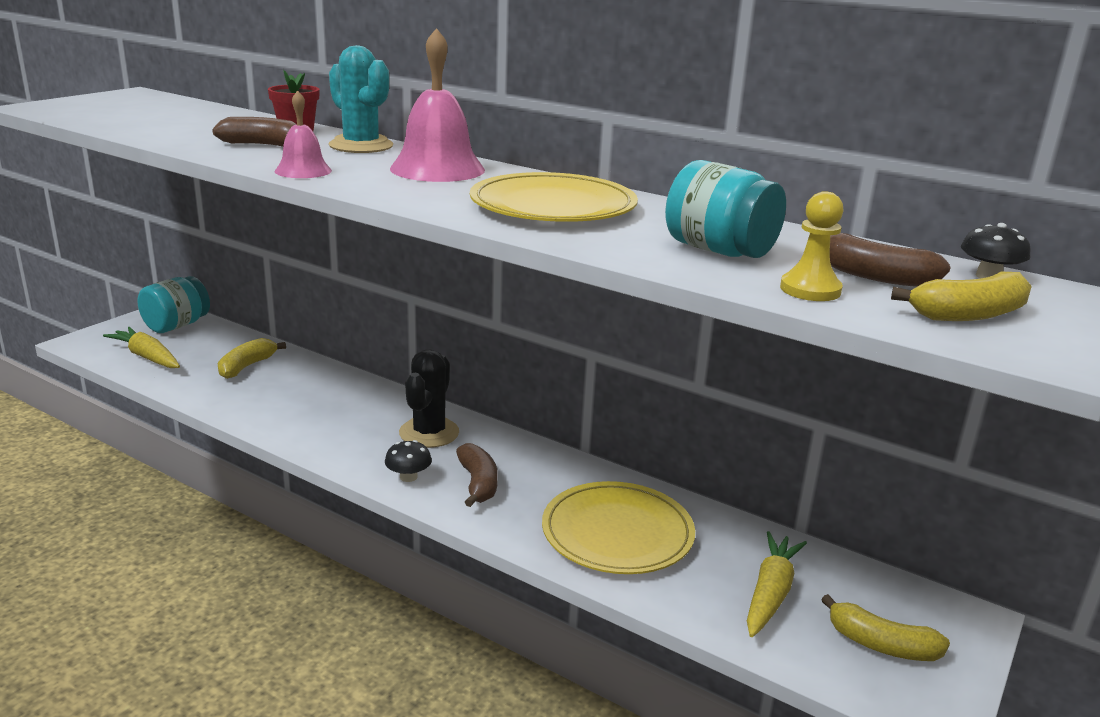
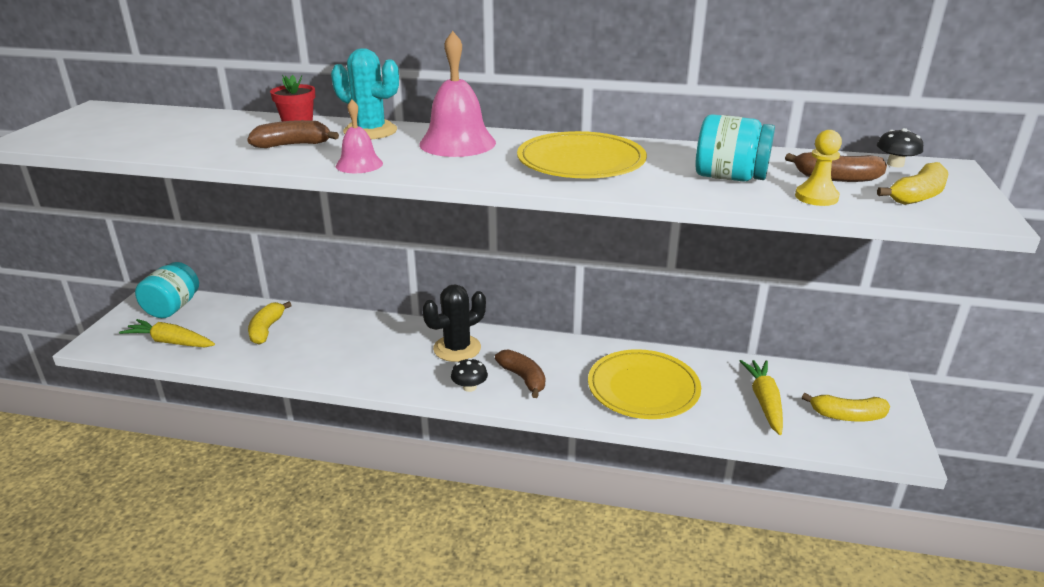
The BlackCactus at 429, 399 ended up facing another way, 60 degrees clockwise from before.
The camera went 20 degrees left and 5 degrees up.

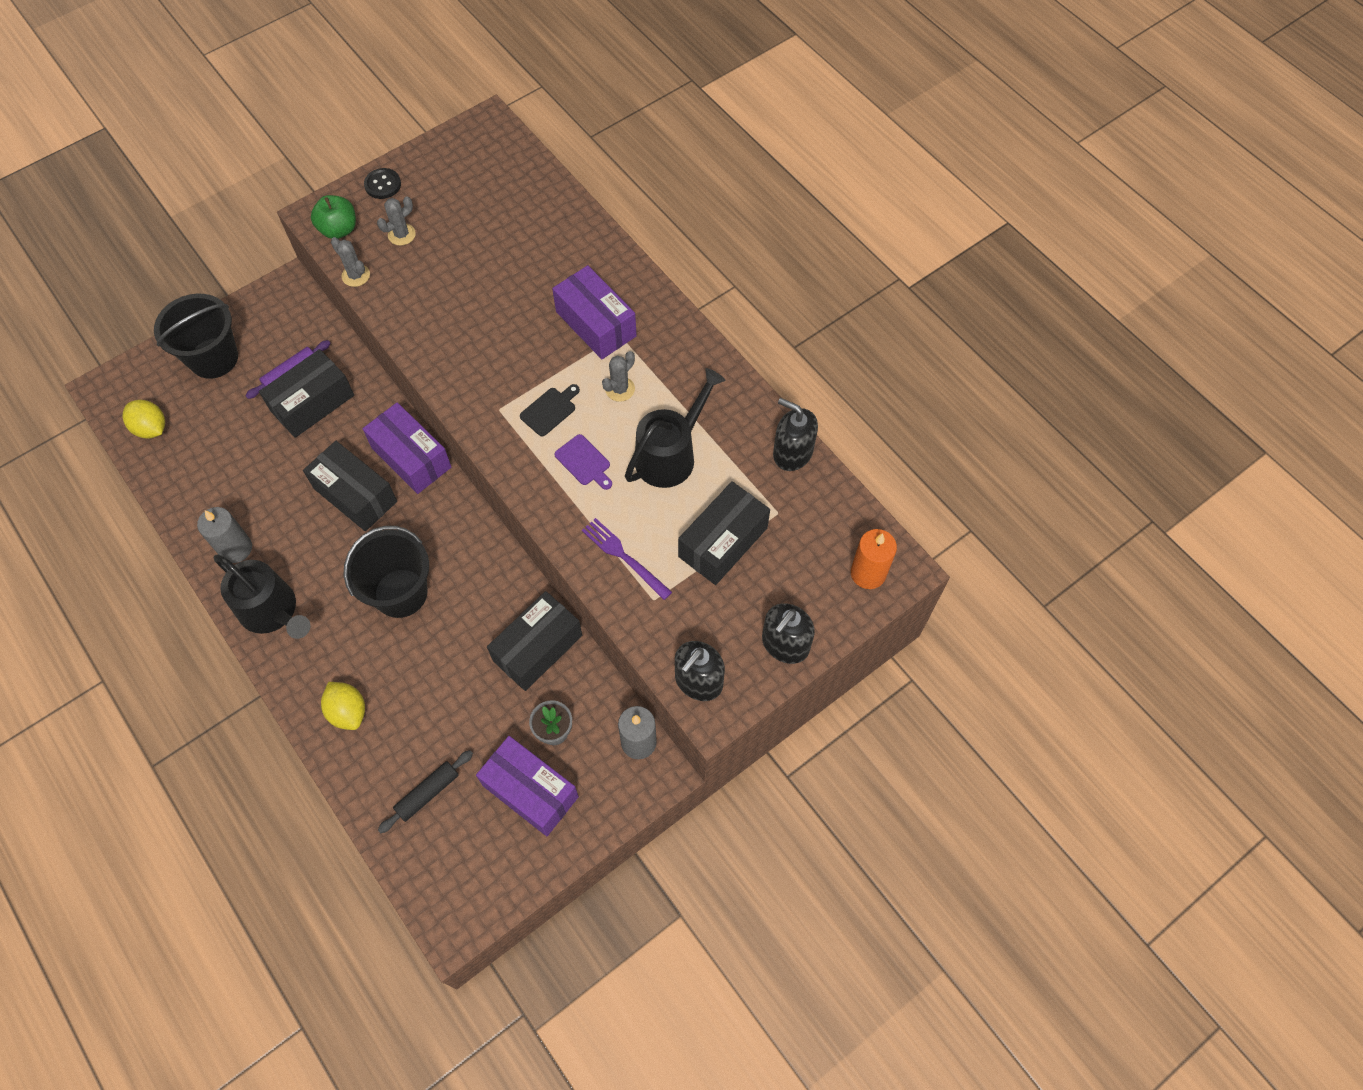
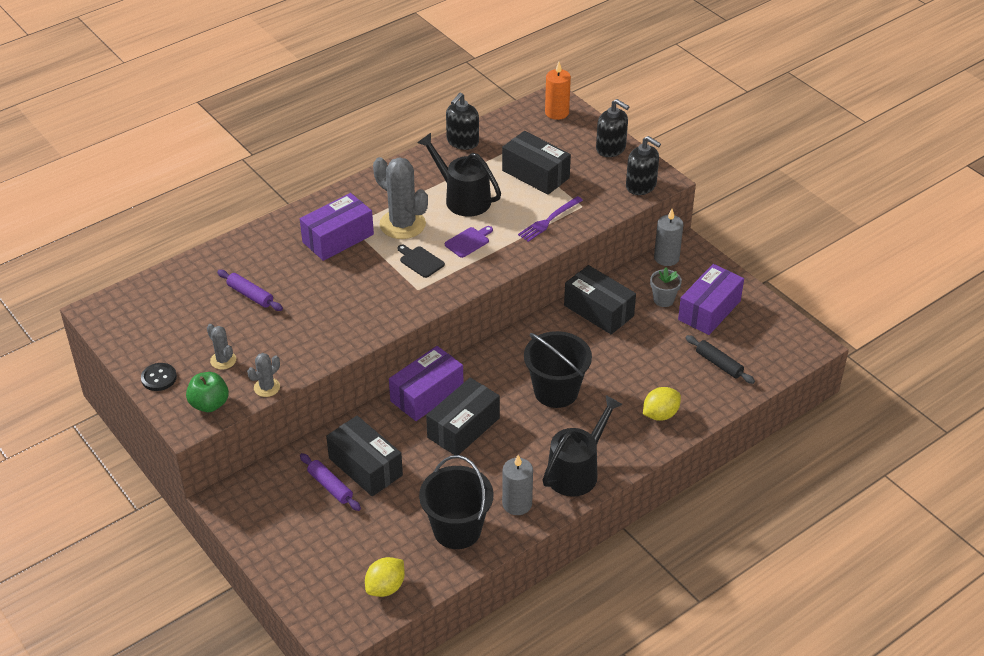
The second view gained the PurpleRollingPin at 250, 290.
The BlackBucket ended up elsewhere, having gone from 196, 336 to 456, 502.
The size of the GreyCactus at 618, 376 changed by a factor of 1.96.
The camera went 90 degrees left and 20 degrees down.

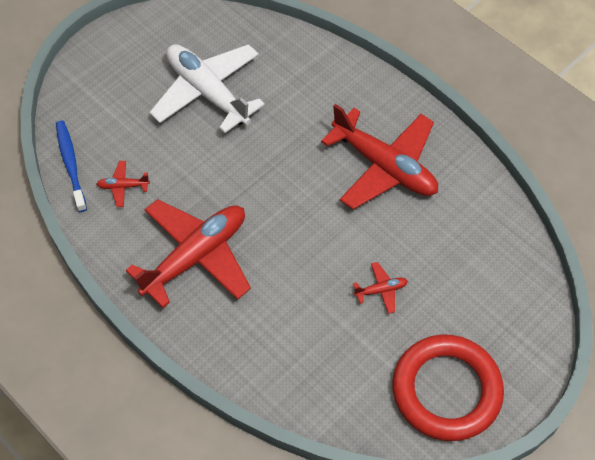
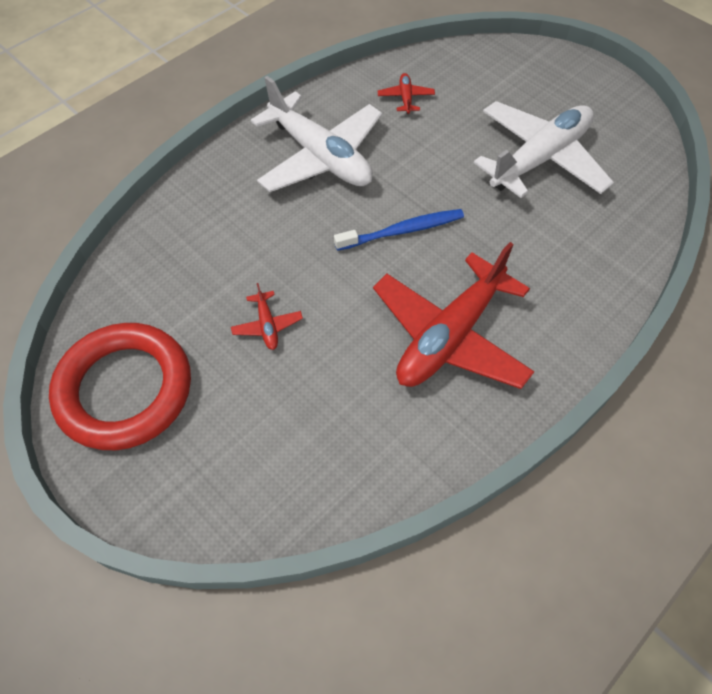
The BlueToothbrush ended up elsewhere, having gone from 71, 166 to 399, 230.
What was the RedPlane at 188, 253 turned into the WhitePlane at 316, 134.
The camera went 90 degrees right and 0 degrees up.

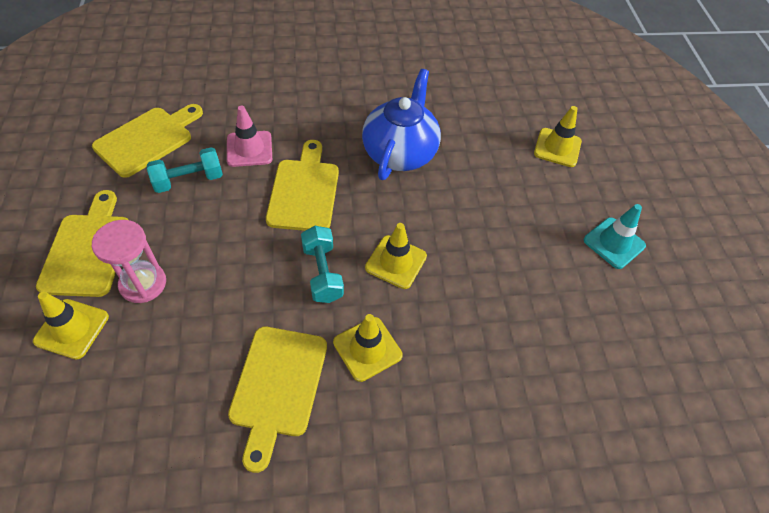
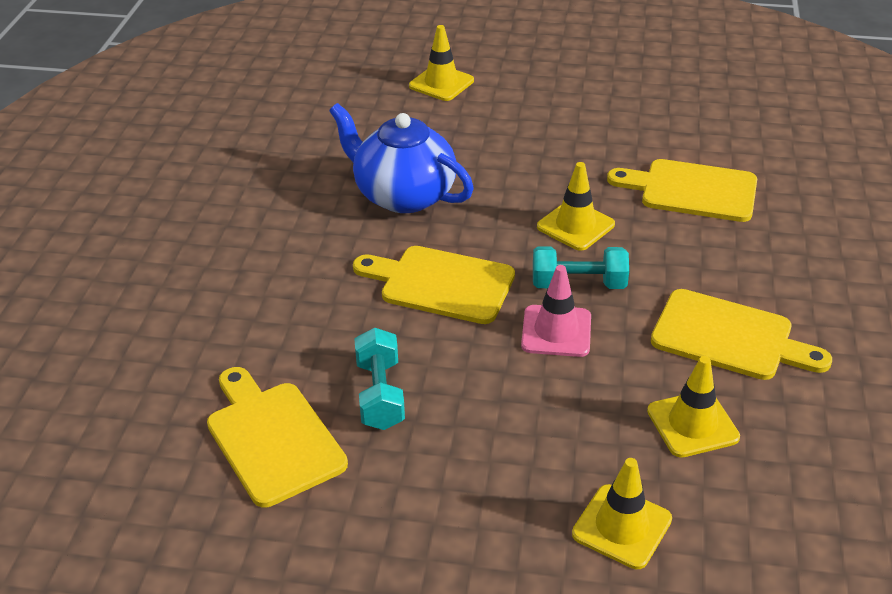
The second view lost the PinkHourglass at 129, 261.
The second view lost the TurquoiseTrafficCone at 615, 236.
The YellowCuttingBoard ended up elsewhere, having gone from 82, 243 to 682, 190.
The PinkTrafficCone ended up elsewhere, having gone from 249, 136 to 556, 311.
The YellowTrafficCone ended up elsewhere, having gone from 368, 348 to 693, 407.
The camera went 70 degrees left and 15 degrees down.

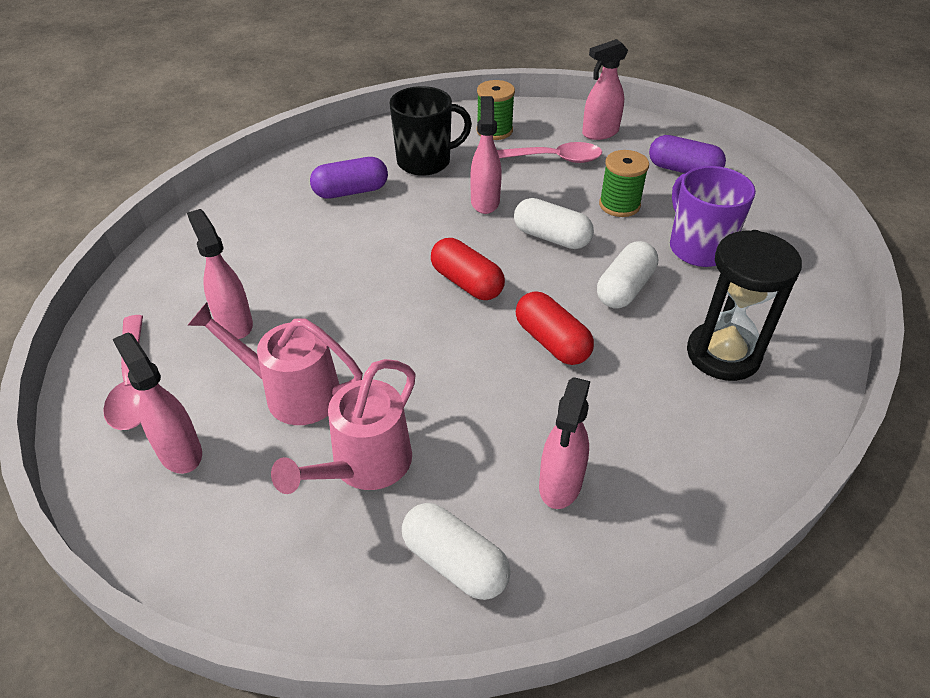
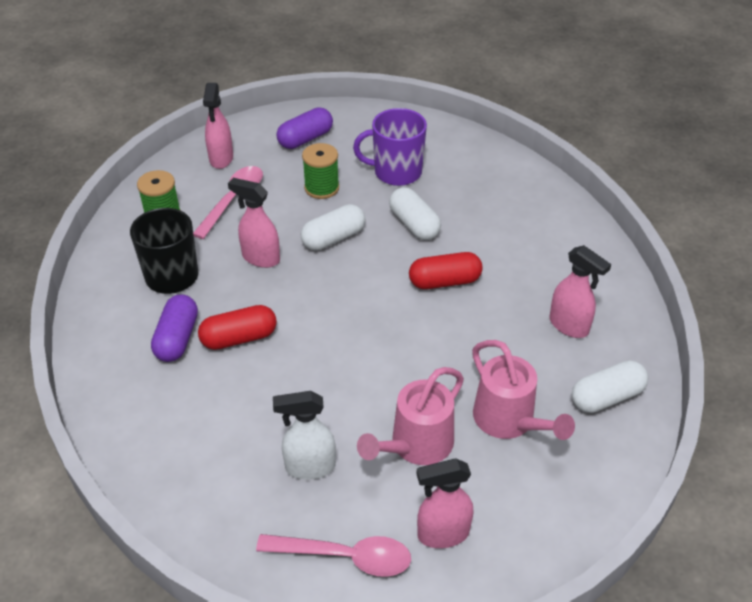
The second view lost the BlackHourglass at 744, 305.
The RedCapsule ended up elsewhere, having gone from 468, 269 to 237, 327.
What was the PinkSprayBottle at 220, 274 turned into the WhiteSprayBottle at 304, 435.
The camera went 65 degrees left and 0 degrees up.

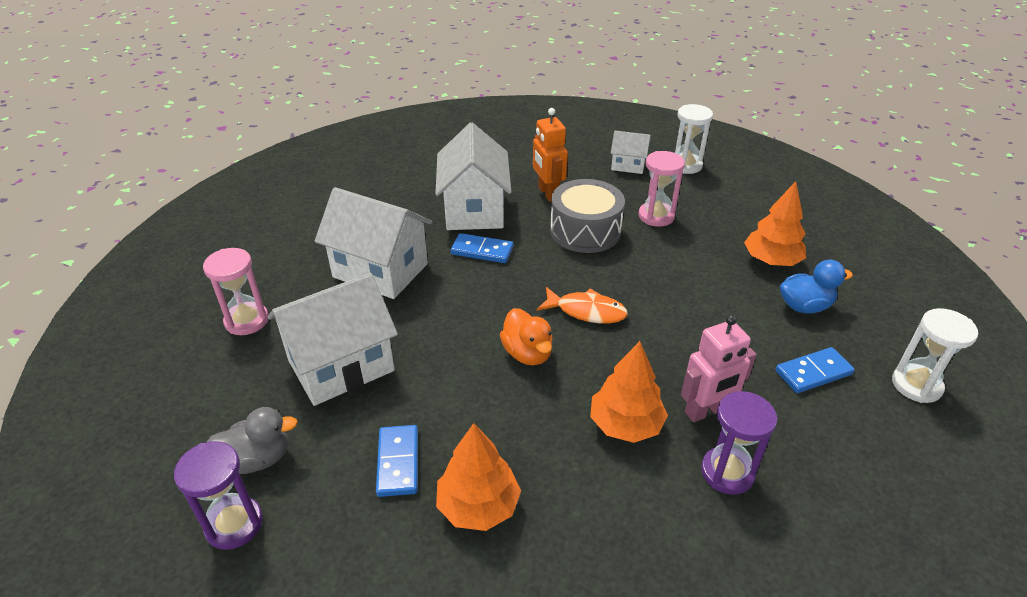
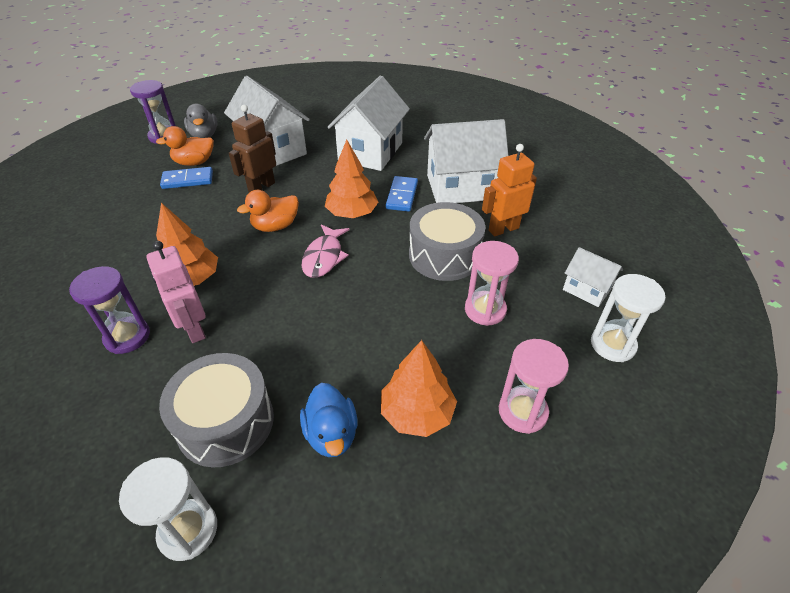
The second view gained the OrangeDuck at 185, 146.
The second view gained the BrownRobot at 252, 148.
The PinkHourglass ended up elsewhere, having gone from 235, 291 to 534, 386.
The OrangeTree ended up elsewhere, having gone from 478, 477 to 351, 179.
Where the BlueDomino stood at 815, 370, the GreyDrum came to stand at 216, 410.
What was the OrangeFish at 582, 305 turned into the PinkFish at 326, 251.
The WhiteHouse at 631, 152 ended up facing another way, 60 degrees counterclockwise from before.
The camera went 85 degrees right and 5 degrees up.

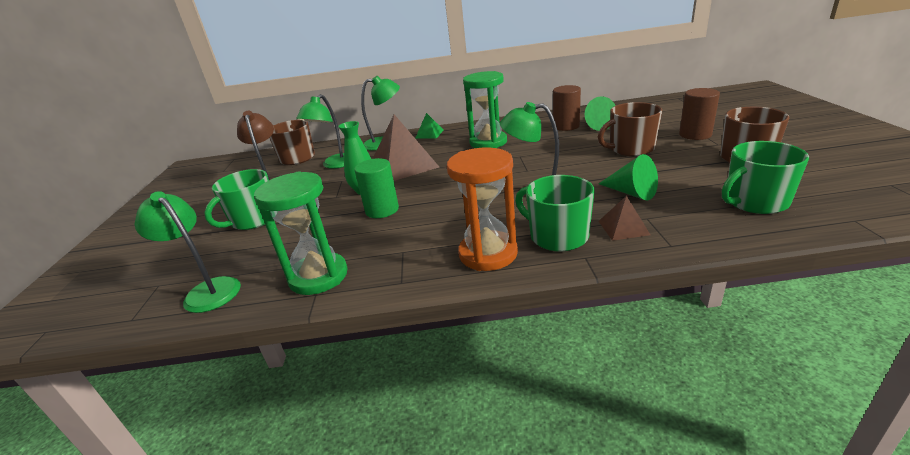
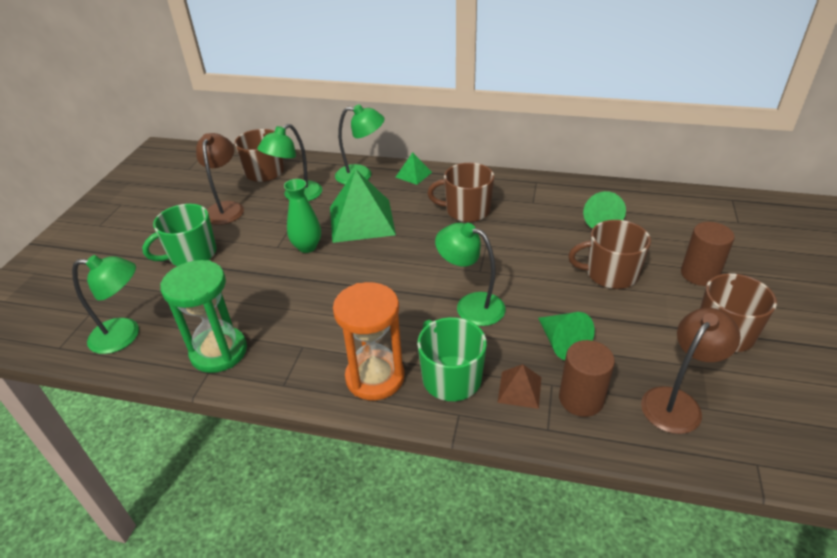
The second view lost the GreenCylinder at 376, 188.
The BrownCylinder ended up elsewhere, having gone from 567, 108 to 587, 378.
Where the GreenHourglass stood at 485, 109, the BrownMug came to stand at 460, 192.
Where the GreenMug stood at 765, 177, the BrownLamp came to stand at 691, 371.
What was the BrownPyramid at 406, 147 turned into the GreenPyramid at 363, 206.
The GreenLamp at 188, 252 ended up facing another way, 120 degrees clockwise from before.
The camera went 15 degrees right and 10 degrees up.

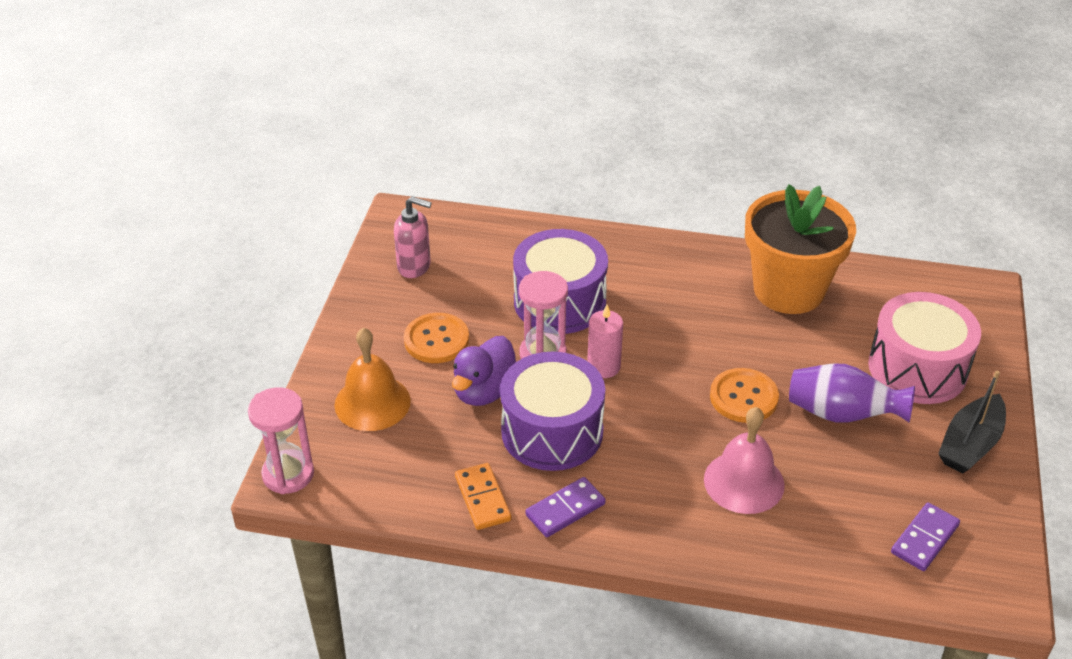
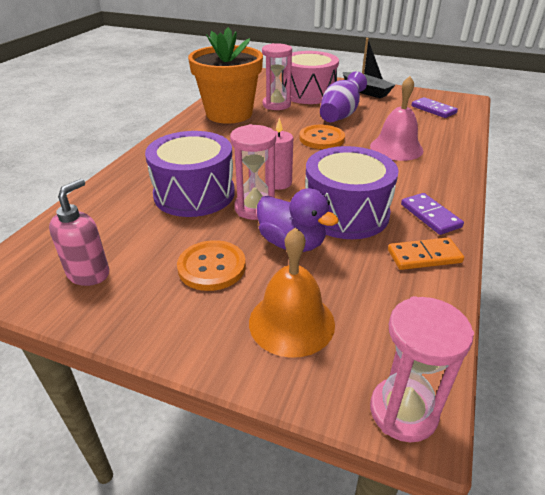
The second view gained the PinkHourglass at 277, 76.
The camera went 80 degrees left and 5 degrees down.

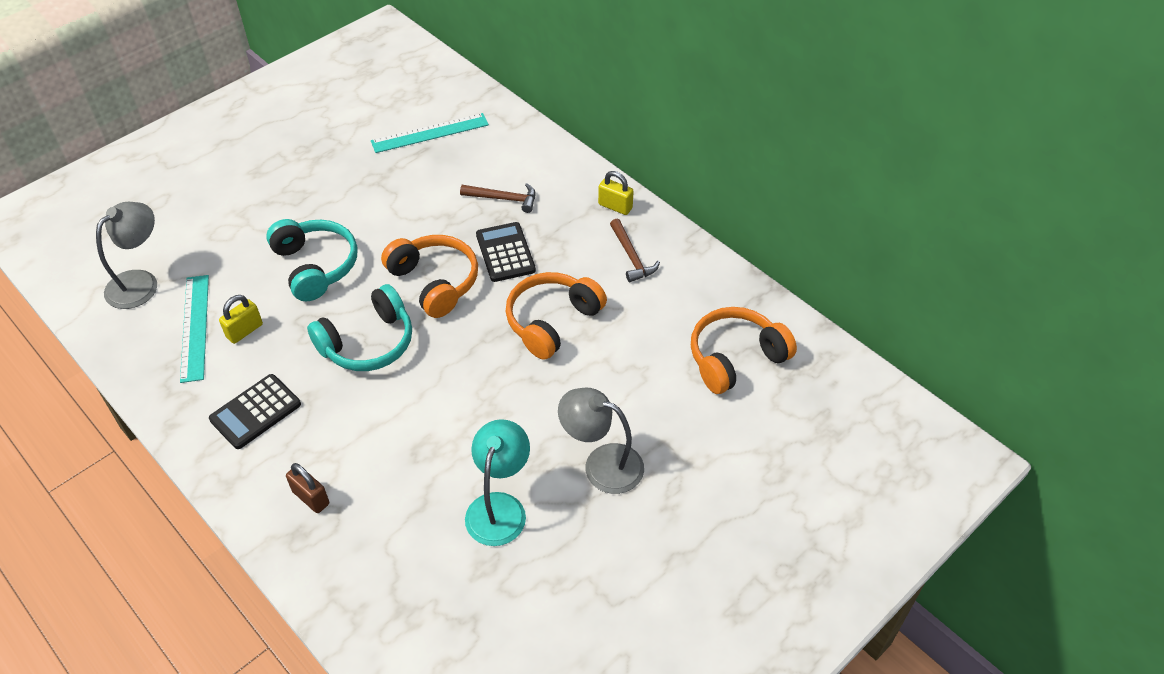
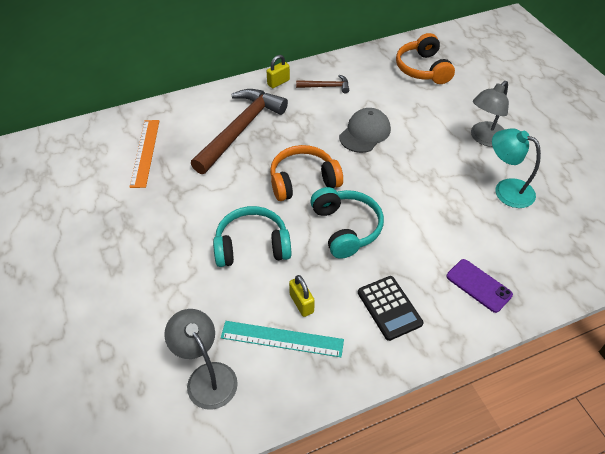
The second view lost the BlackCalculator at 506, 252.
Where the BrownPadlock stood at 307, 488, the PurplePhone came to stand at 479, 286.
Where the OrangeHeadphones stood at 556, 316, the GreyCap came to stand at 365, 130.
What was the TurquoiseRuler at 430, 133 turned into the OrangeRuler at 144, 154.
The size of the BrownHammer at 497, 198 changed by a factor of 2.16.
The camera went 70 degrees left and 0 degrees up.

